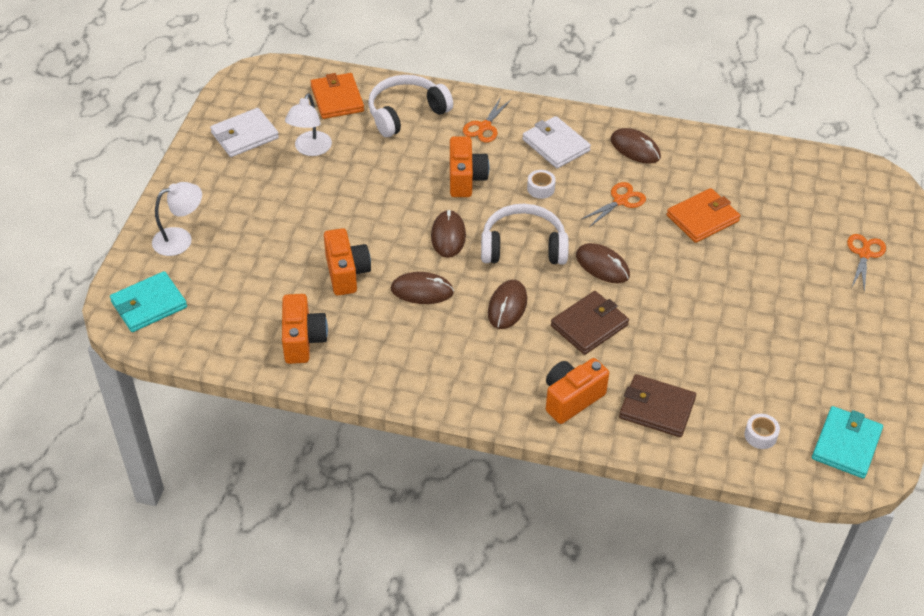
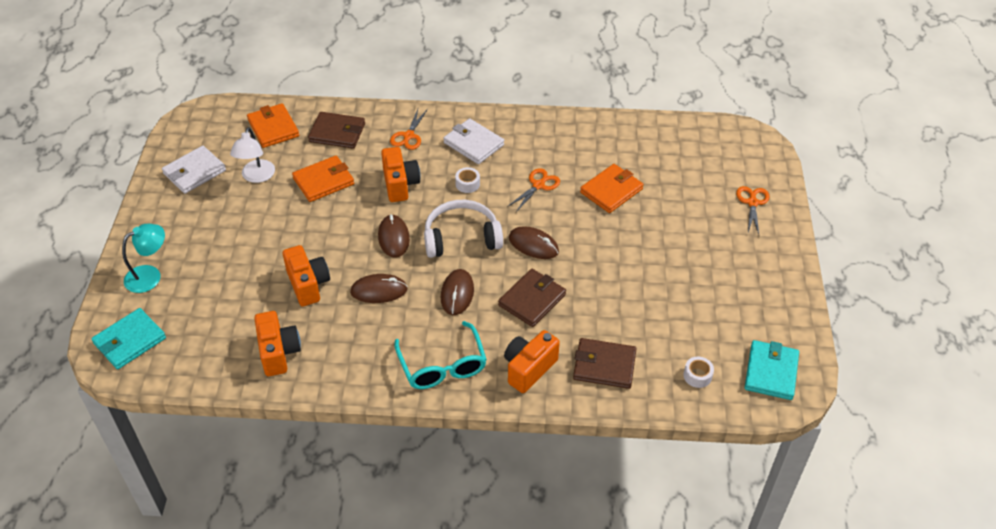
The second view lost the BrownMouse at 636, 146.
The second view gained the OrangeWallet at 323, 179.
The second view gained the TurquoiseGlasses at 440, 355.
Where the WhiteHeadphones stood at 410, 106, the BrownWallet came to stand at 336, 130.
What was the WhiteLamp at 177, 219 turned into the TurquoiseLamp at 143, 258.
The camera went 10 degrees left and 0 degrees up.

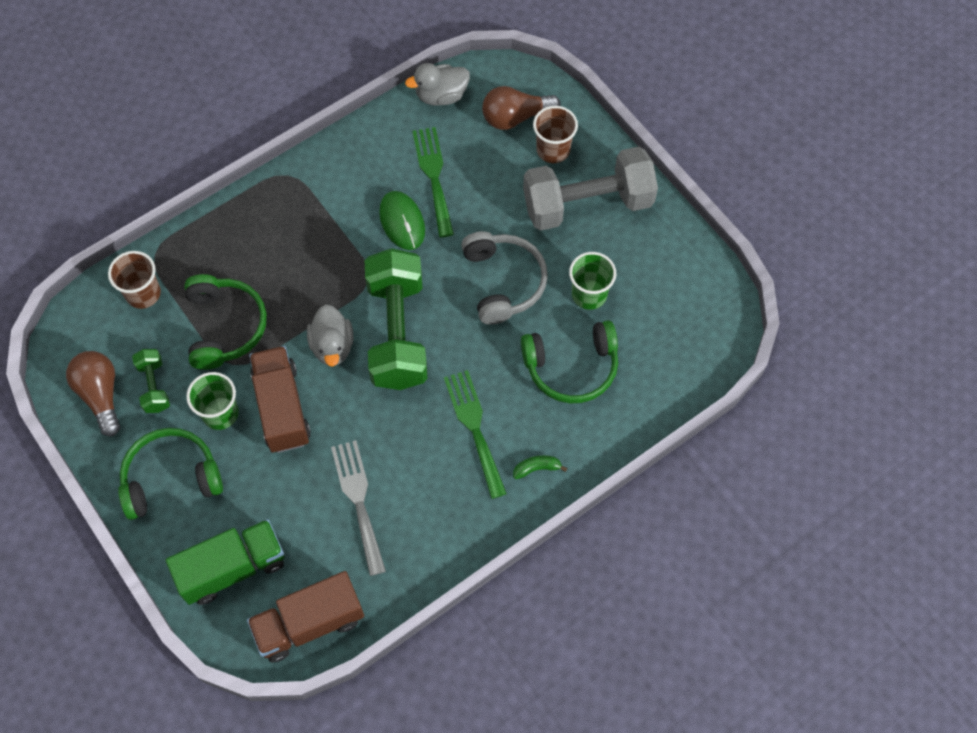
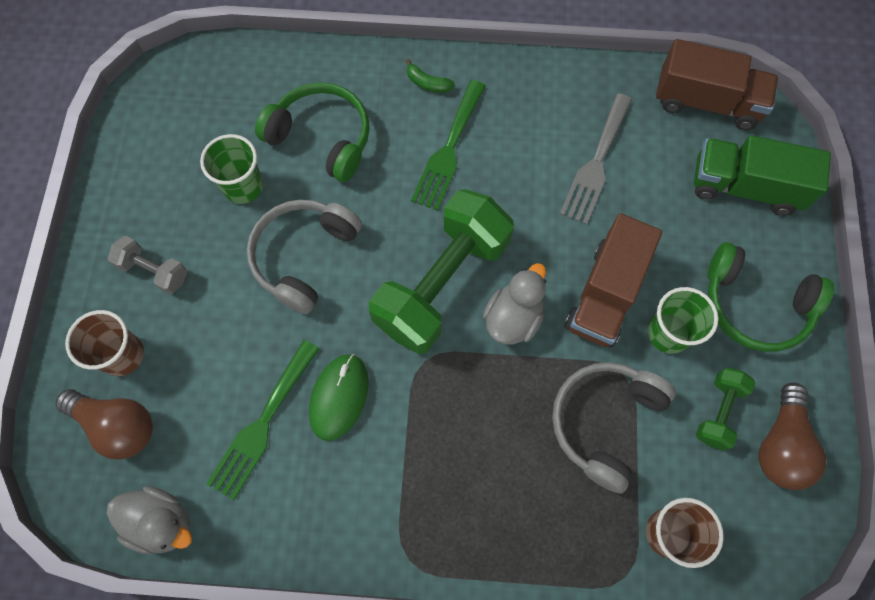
What was the GreenHeadphones at 225, 322 turned into the GreyHeadphones at 614, 428.
The size of the GreyDumbbell at 590, 189 changed by a factor of 0.46.
The camera went 140 degrees left and 5 degrees up.

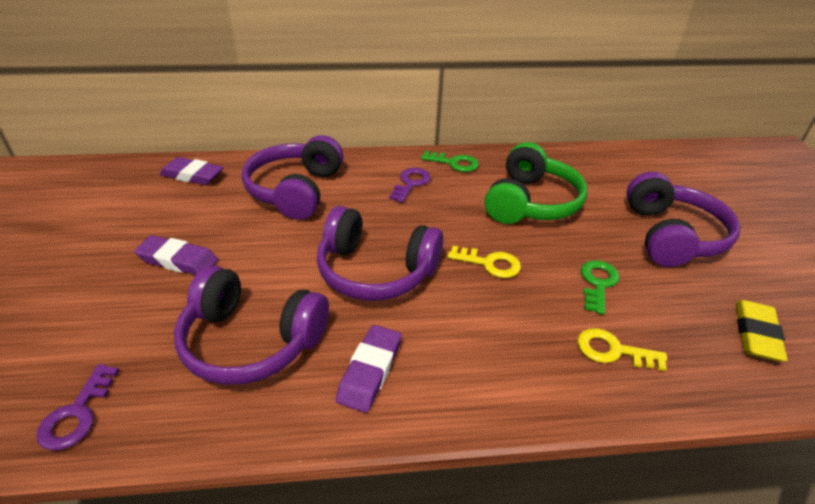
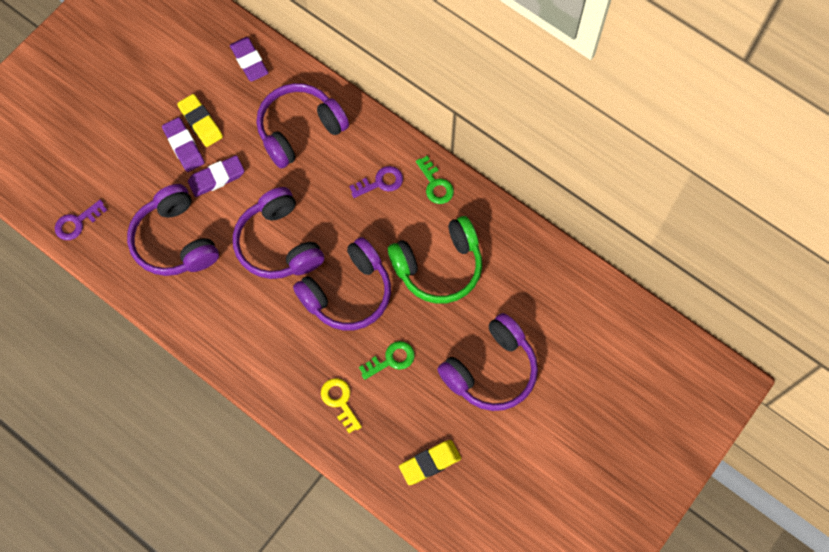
The second view gained the YellowEraser at 200, 120.
The PurpleEraser ended up elsewhere, having gone from 368, 369 to 216, 176.
Where the YellowKey stood at 484, 262, the PurpleHeadphones came to stand at 342, 284.
The camera went 45 degrees right and 30 degrees up.

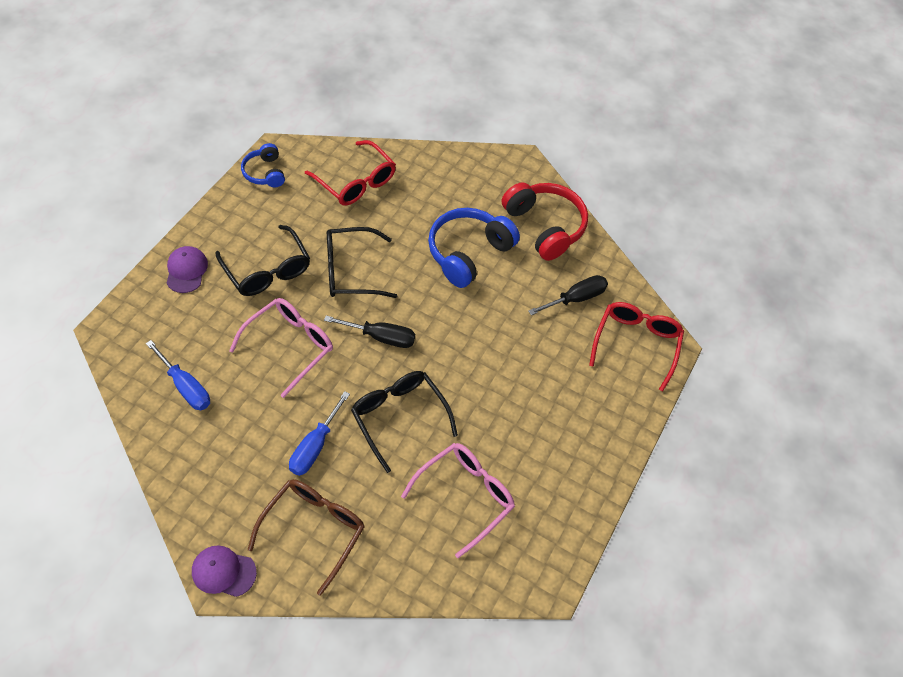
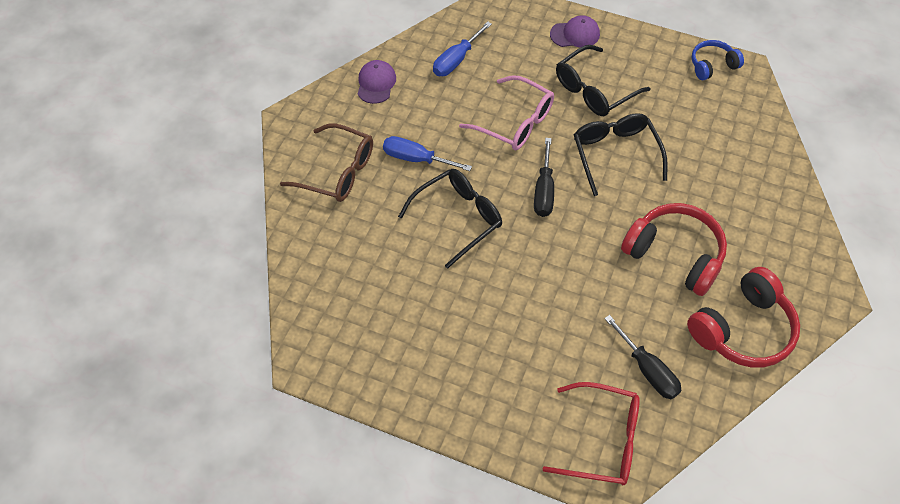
The second view lost the RedGlasses at 350, 173.
The second view lost the PinkGlasses at 458, 500.
The PurpleCap ended up elsewhere, having gone from 224, 571 to 377, 82.
What was the BlueHeadphones at 474, 248 turned into the RedHeadphones at 674, 249.
The camera went 90 degrees right and 0 degrees up.

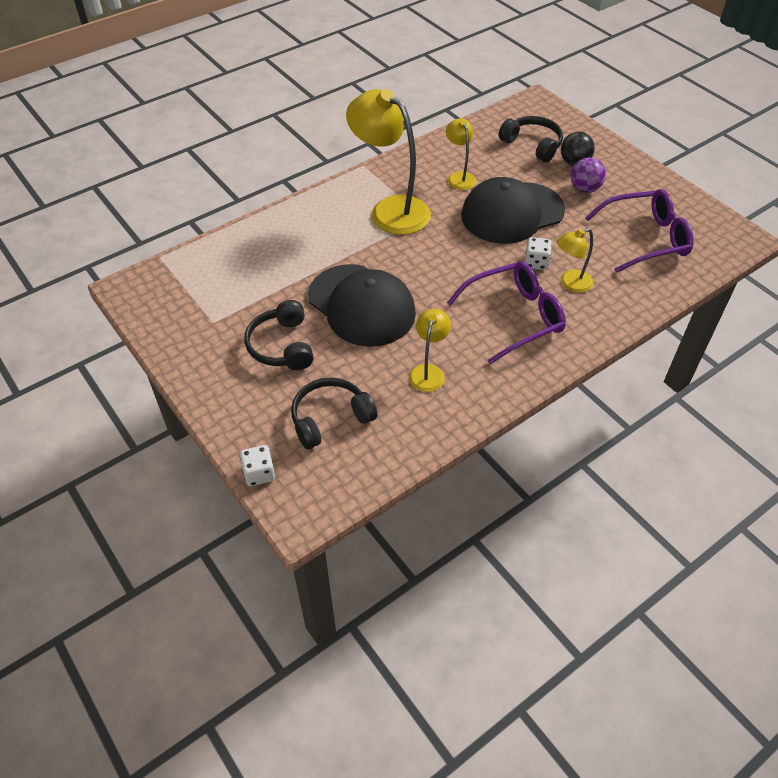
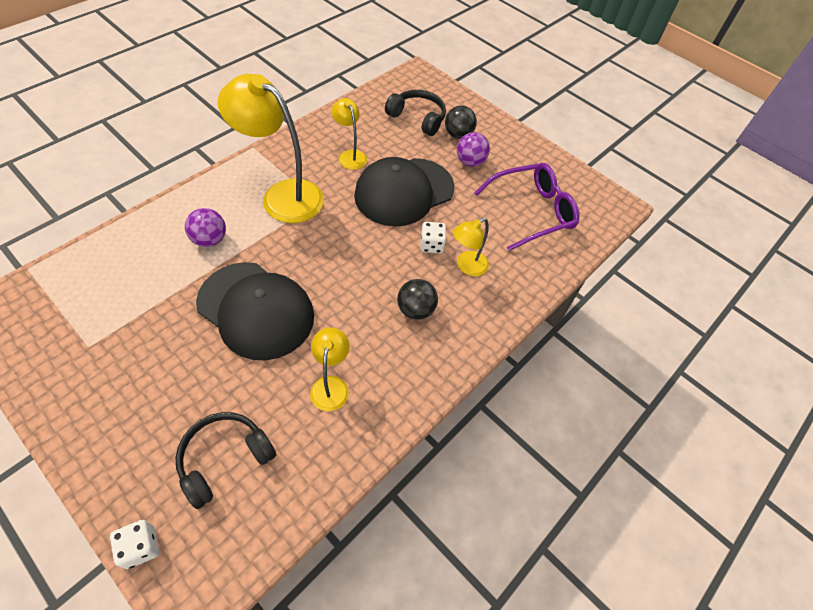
The second view lost the BlackHeadphones at 279, 335.
The second view gained the PurpleBall at 205, 227.
Where the PurpleGlasses stood at 506, 312, the BlackBall came to stand at 417, 299.
The camera went 15 degrees left and 5 degrees up.

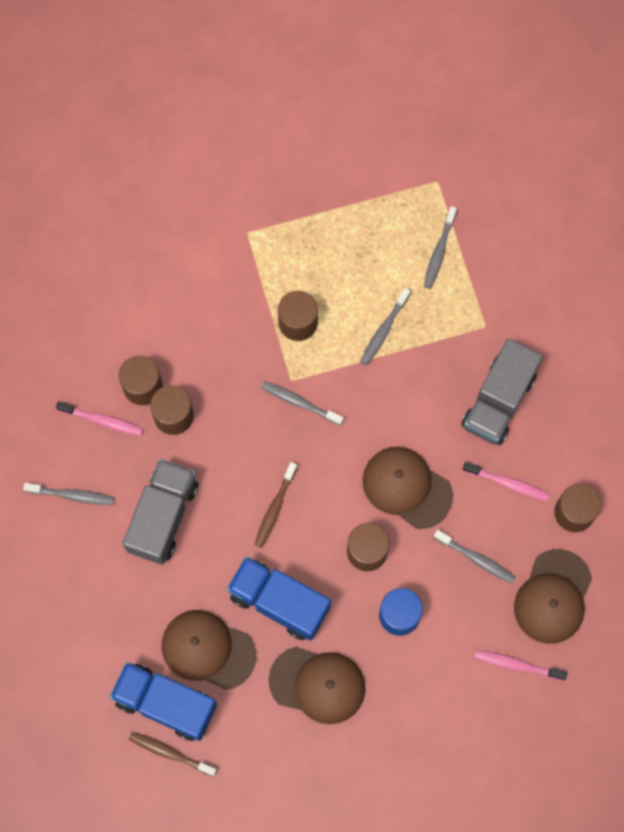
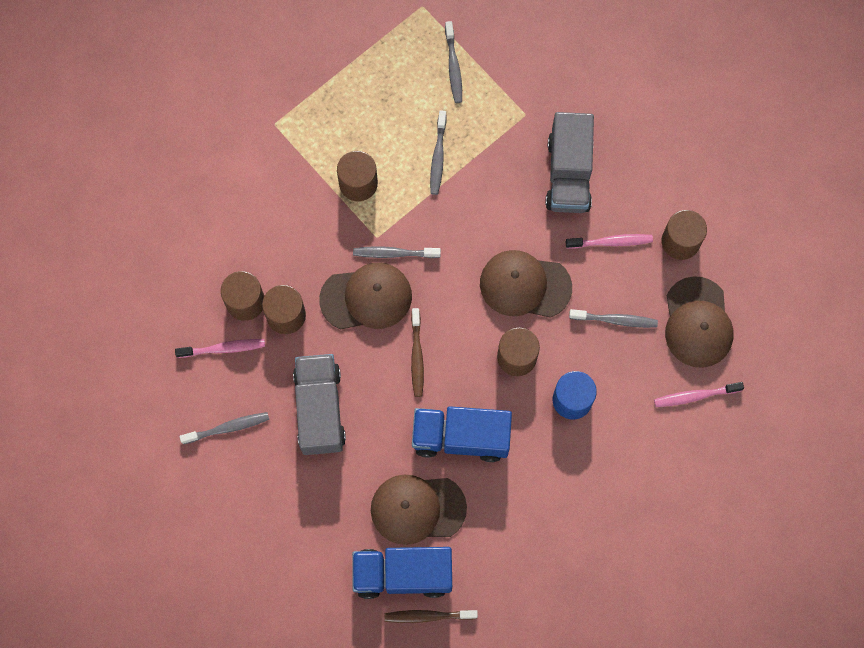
The BrownCap ended up elsewhere, having gone from 317, 685 to 365, 296.
The camera went 25 degrees left and 0 degrees up.

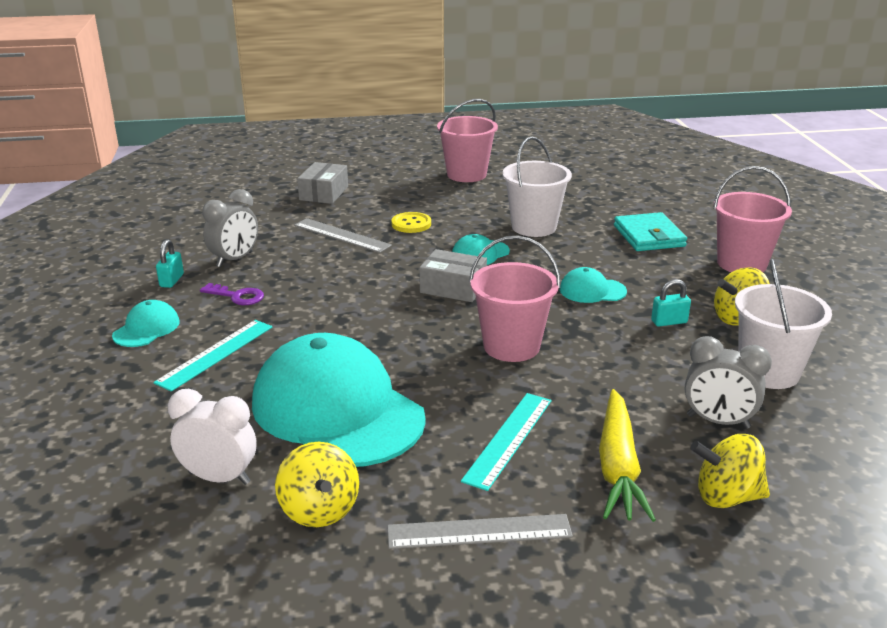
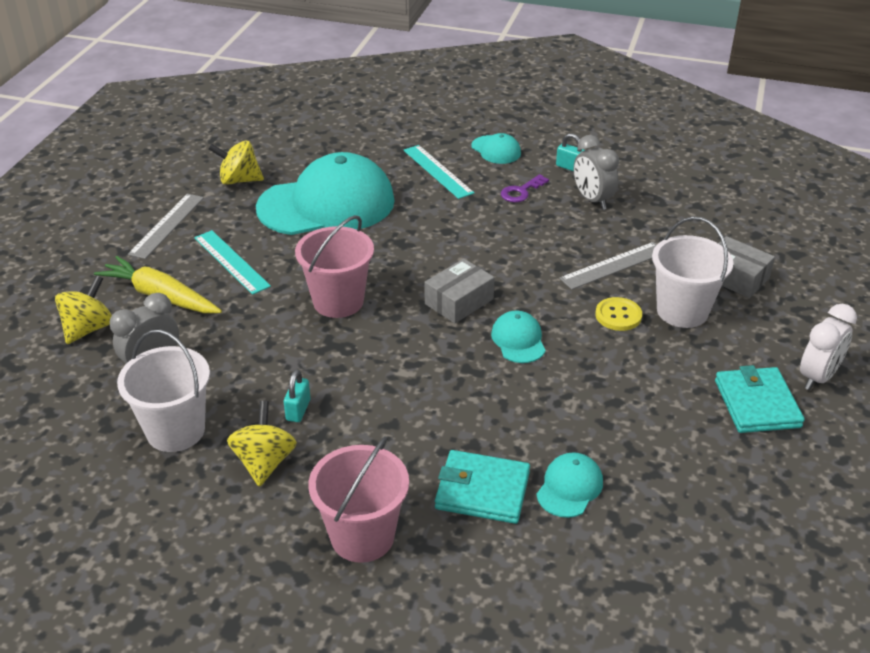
The WhiteClock ended up elsewhere, having gone from 212, 437 to 828, 347.
The WhiteBucket ended up elsewhere, having gone from 537, 186 to 692, 272.
The TurquoiseCap ended up elsewhere, having gone from 593, 285 to 569, 485.
Where the PinkBucket stood at 467, 140, the TurquoiseWallet came to stand at 760, 399.
The camera went 115 degrees right and 10 degrees up.

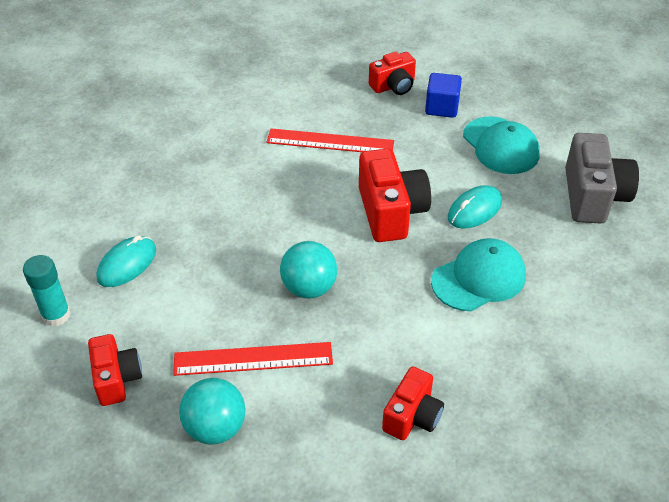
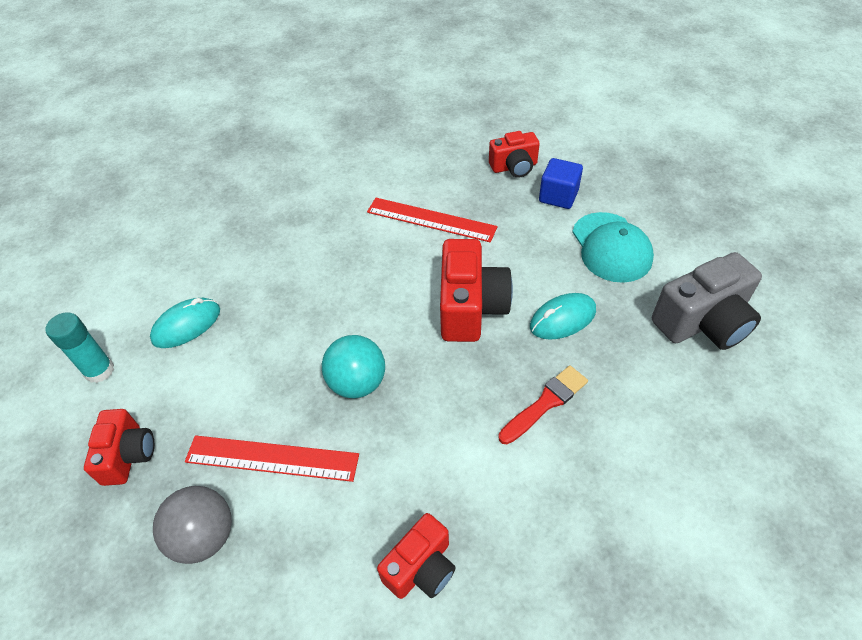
Where the TurquoiseCap stood at 478, 274, the RedBrush came to stand at 543, 404.
What was the TurquoiseBall at 212, 411 turned into the GreyBall at 192, 525.
The GreyCamera at 602, 178 ended up facing another way, 45 degrees clockwise from before.
The camera went 15 degrees right and 5 degrees up.

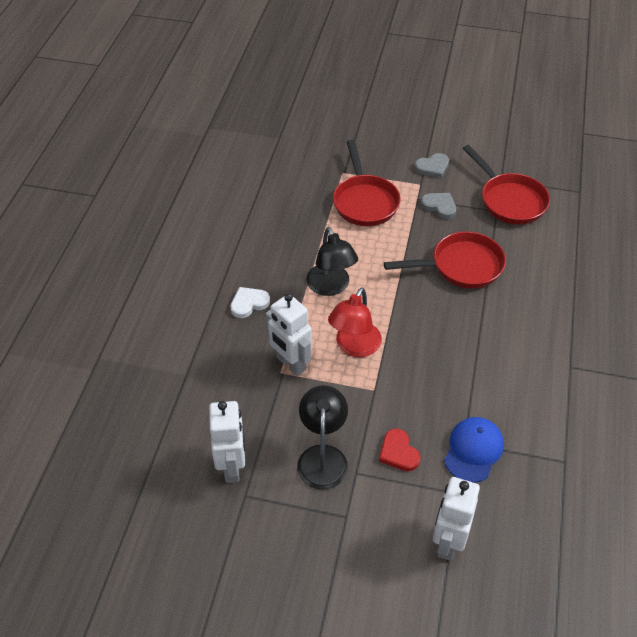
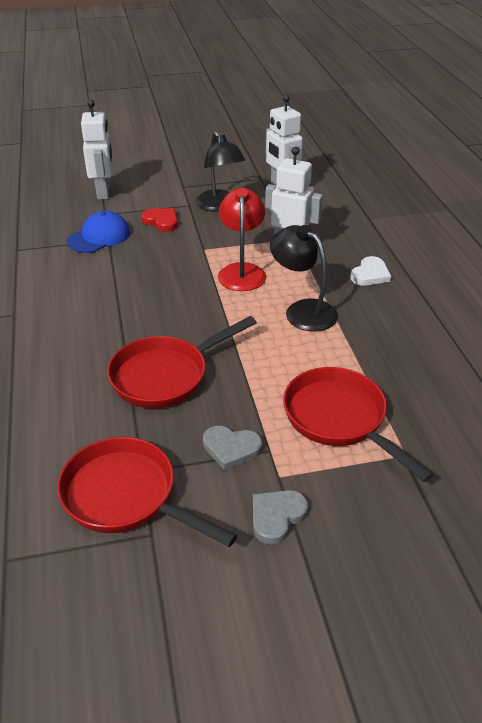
The BlueCap at 474, 450 ended up facing another way, 135 degrees counterclockwise from before.
The camera went 155 degrees right and 10 degrees down.

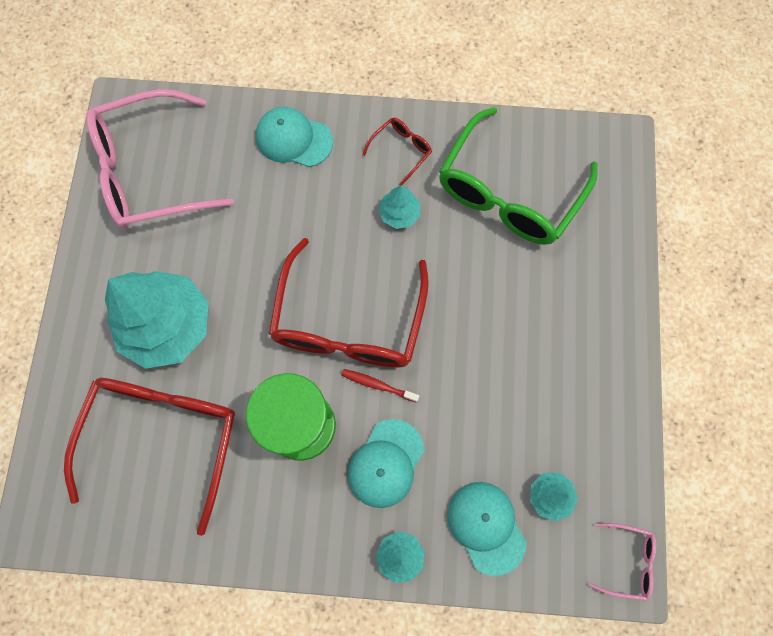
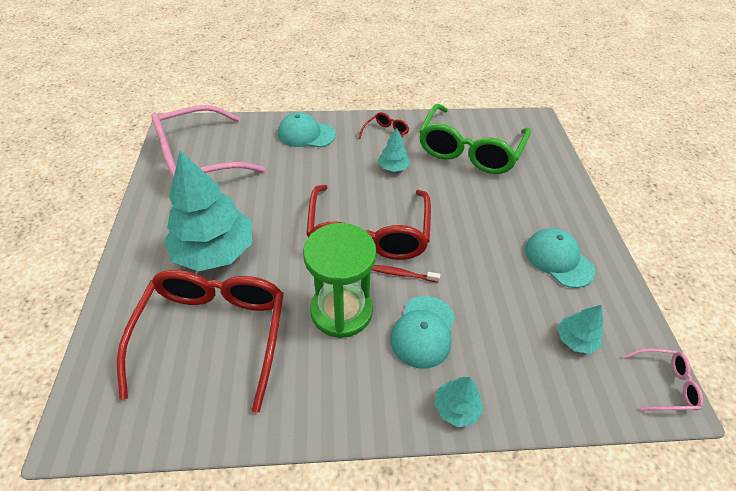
The TurquoiseCap ended up elsewhere, having gone from 487, 529 to 560, 258.
The camera went 10 degrees left and 25 degrees down.

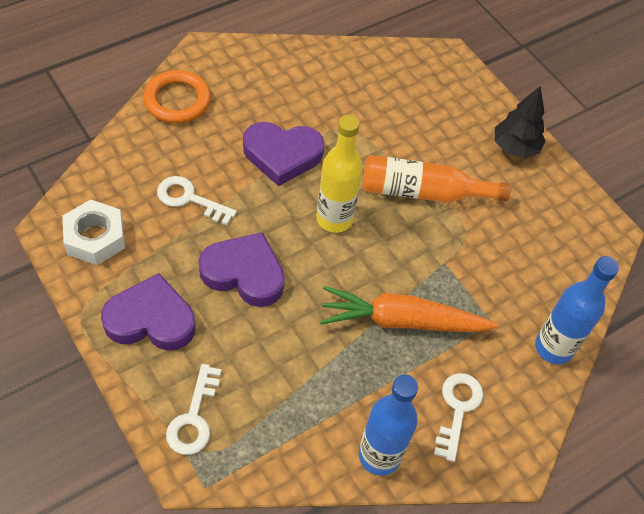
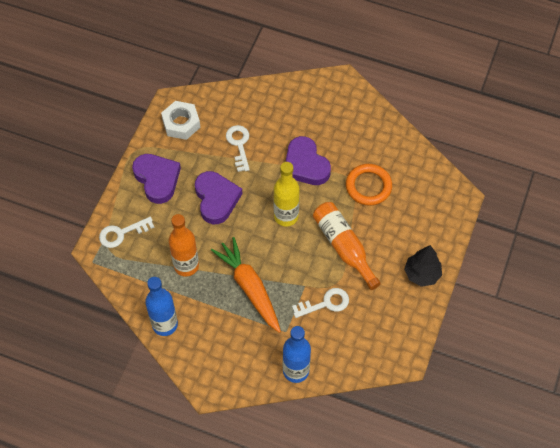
The second view gained the OrangeBottle at 183, 245.
The OrangeRing ended up elsewhere, having gone from 177, 96 to 369, 185.
The WhiteKey ended up elsewhere, having gone from 458, 417 to 320, 303.
The camera went 60 degrees right and 5 degrees up.

